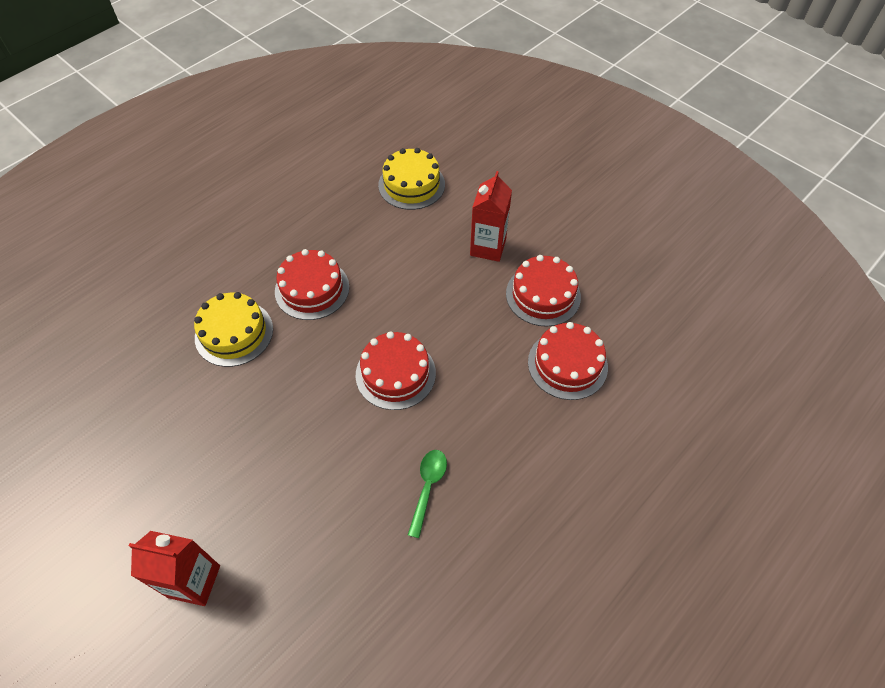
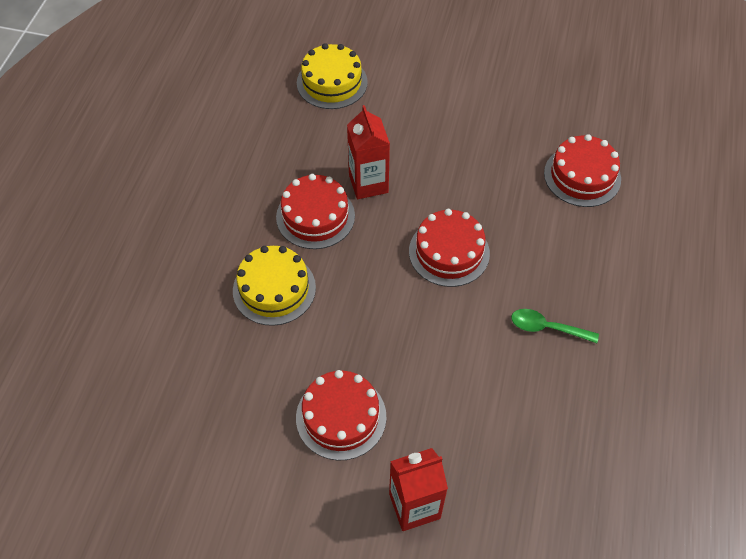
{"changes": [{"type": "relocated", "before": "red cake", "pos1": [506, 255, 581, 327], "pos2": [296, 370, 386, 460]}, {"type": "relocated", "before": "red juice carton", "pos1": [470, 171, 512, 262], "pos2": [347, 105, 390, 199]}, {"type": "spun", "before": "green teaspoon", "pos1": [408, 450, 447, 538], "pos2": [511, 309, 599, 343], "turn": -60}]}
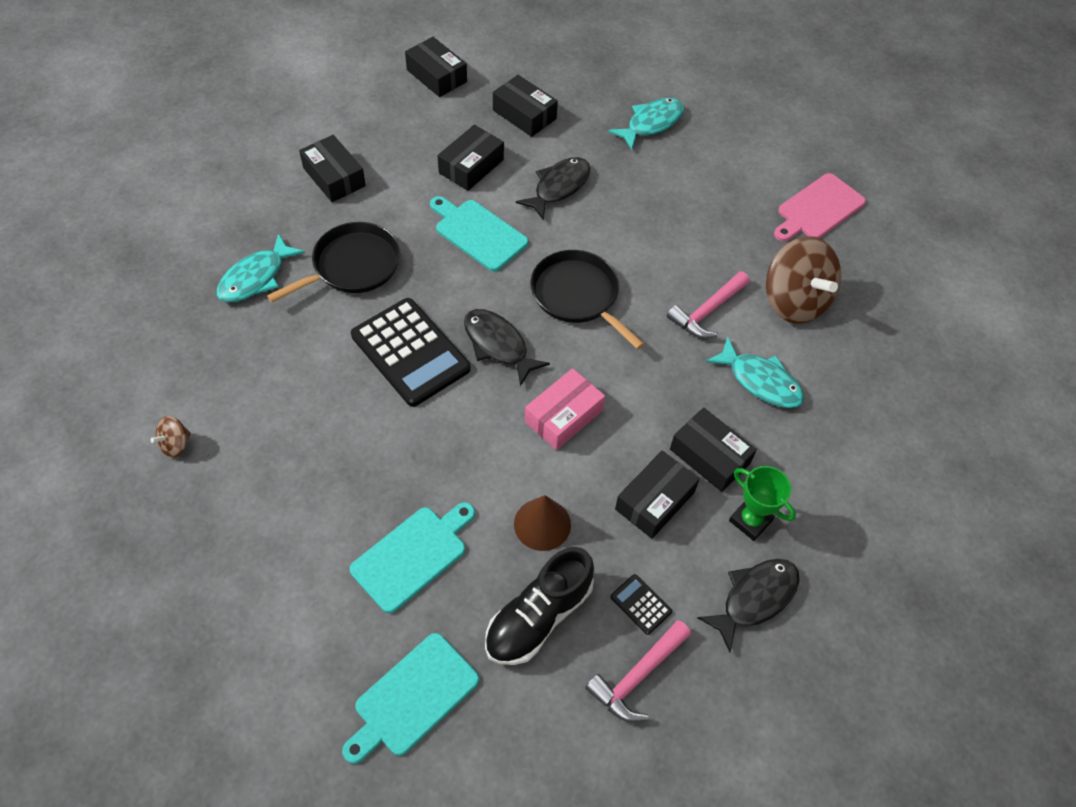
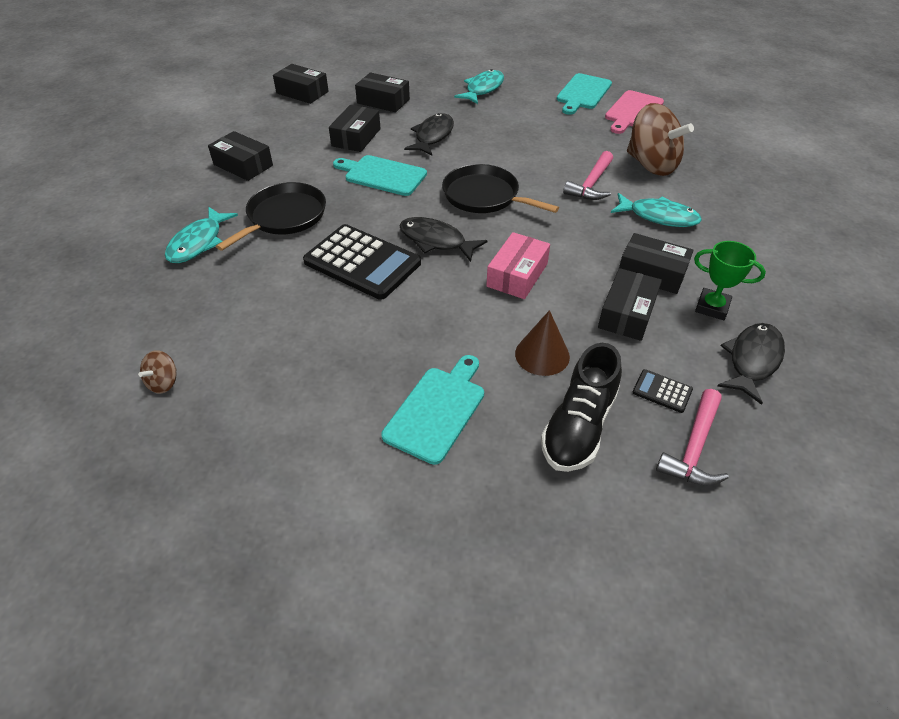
{"changes": [{"type": "relocated", "before": "aqua chopping board", "pos1": [342, 633, 479, 764], "pos2": [557, 73, 612, 115]}]}
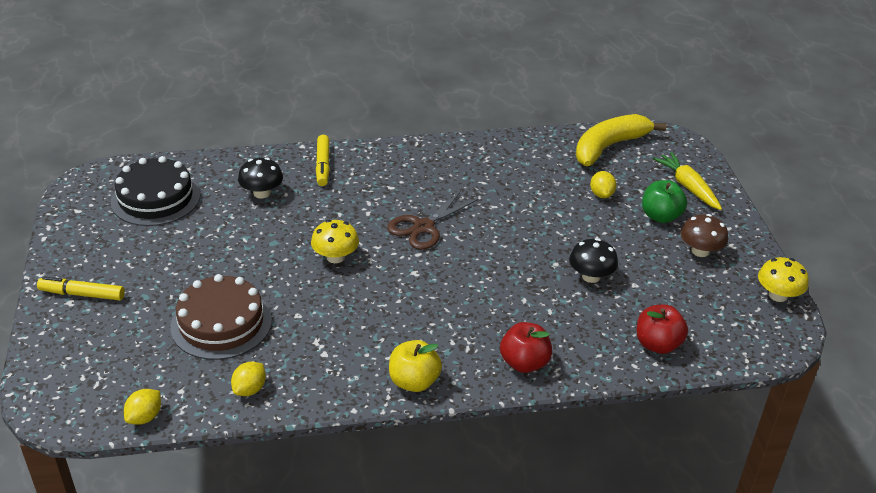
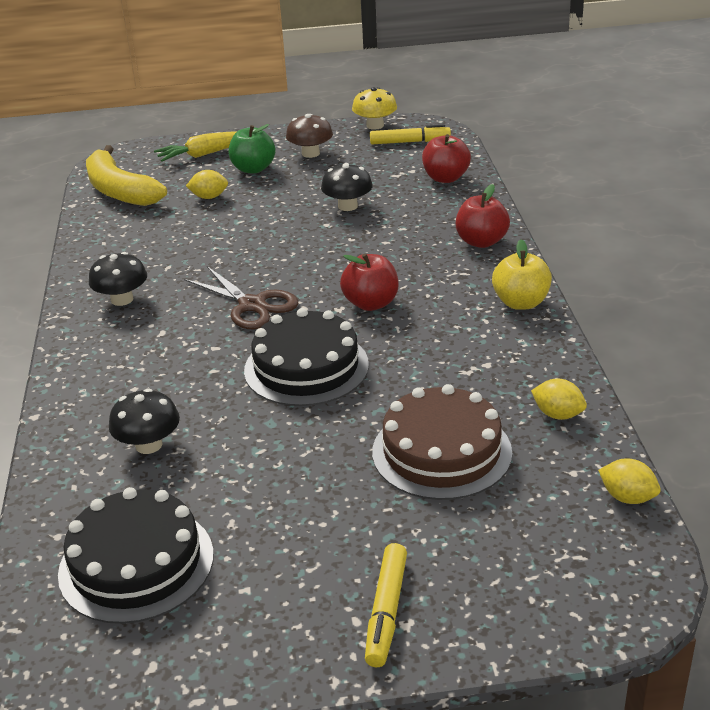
{"changes": [{"type": "appeared", "after": "jet-black toadstool", "pos2": [89, 252, 147, 306]}, {"type": "exchanged", "before": "bright yellow toadstool", "after": "jet-black cake", "pos1": [311, 220, 359, 263], "pos2": [244, 308, 369, 406]}, {"type": "appeared", "after": "red toy apple", "pos2": [340, 253, 399, 311]}, {"type": "relocated", "before": "bright yellow marker", "pos1": [316, 135, 330, 186], "pos2": [370, 124, 451, 144]}]}
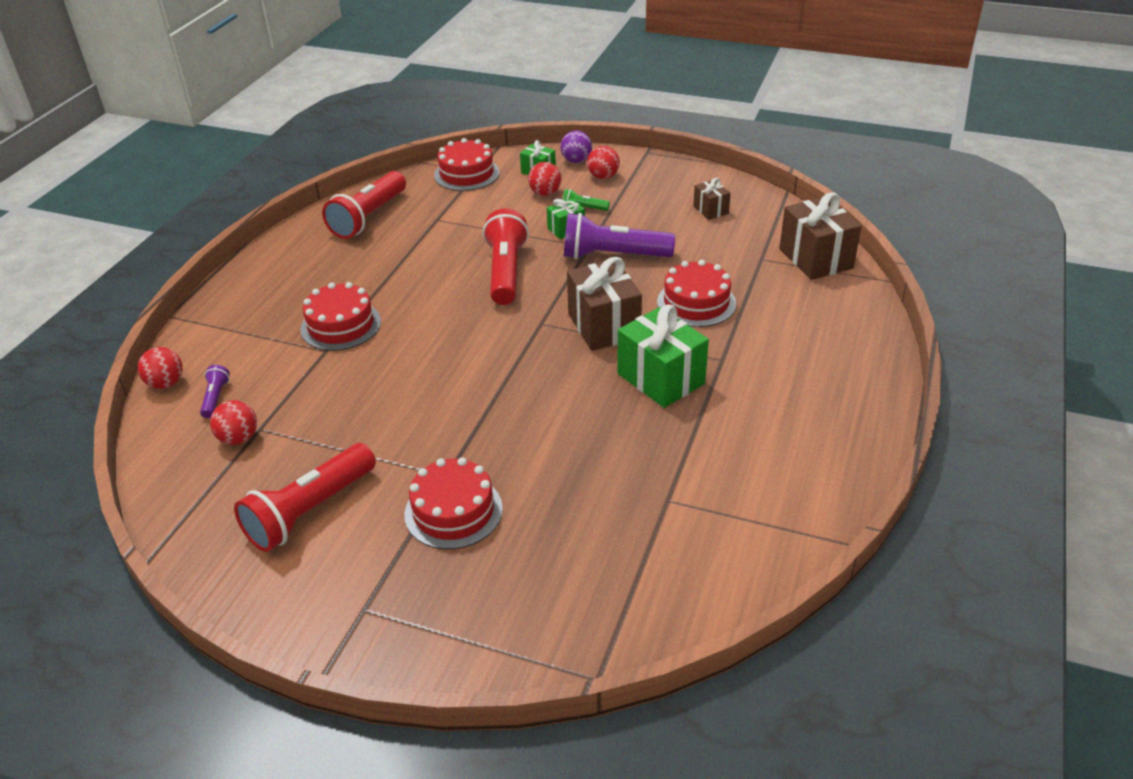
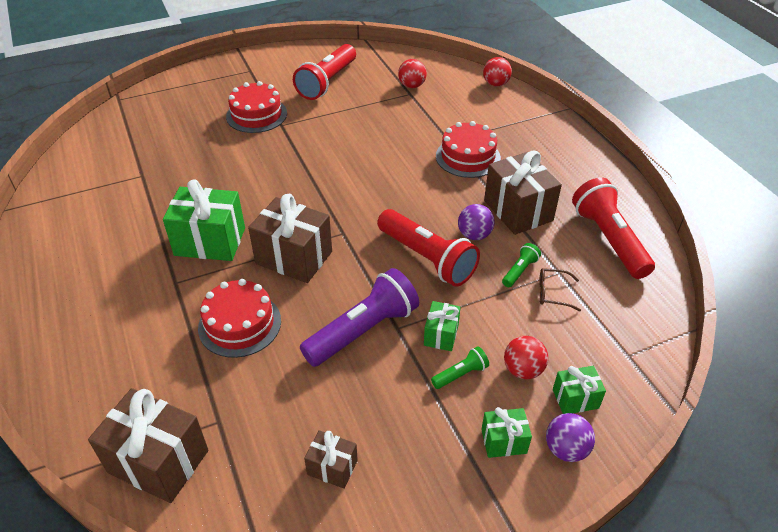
{"changes": [{"type": "spun", "before": "red torch", "pos1": [234, 443, 376, 552], "pos2": [293, 44, 356, 100], "turn": -150}, {"type": "appeared", "after": "royal purple ball", "pos2": [458, 204, 495, 240]}, {"type": "exchanged", "before": "red ball", "after": "green wrapped gift", "pos1": [587, 146, 620, 179], "pos2": [481, 407, 532, 458]}, {"type": "appeared", "after": "russet wrapped gift", "pos2": [484, 150, 562, 235]}, {"type": "appeared", "after": "green torch", "pos2": [502, 243, 541, 287]}, {"type": "appeared", "after": "russet glasses", "pos2": [539, 268, 581, 311]}, {"type": "missing", "before": "royal purple torch", "pos1": [200, 365, 230, 418]}, {"type": "missing", "before": "red cake", "pos1": [434, 138, 500, 191]}]}
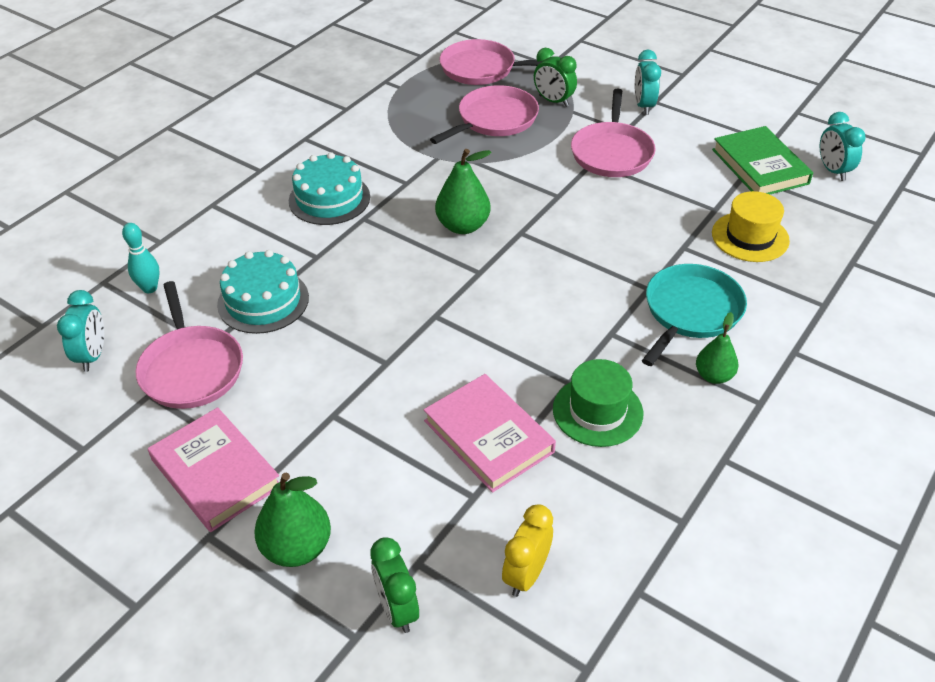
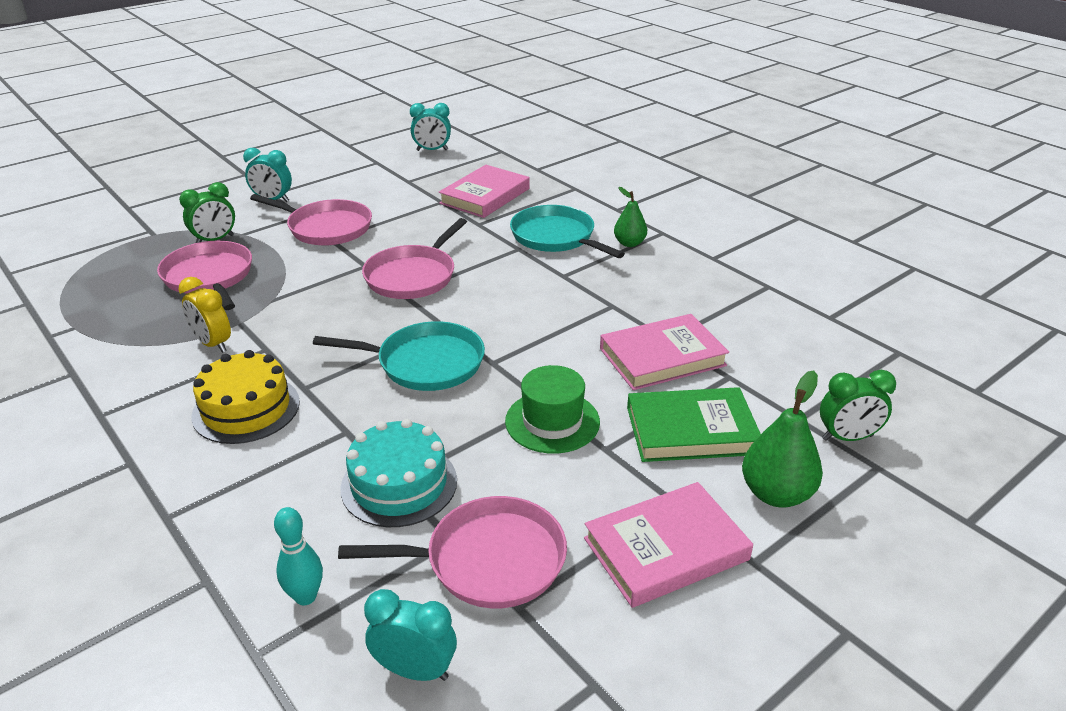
{"changes": [{"type": "relocated", "before": "bright yellow clock", "pos1": [502, 504, 553, 597], "pos2": [178, 277, 231, 353]}, {"type": "colour", "before": "aqua cake", "after": "bright yellow cake", "pos1": [289, 152, 370, 225], "pos2": [192, 350, 300, 444]}, {"type": "appeared", "after": "aqua pan", "pos2": [313, 321, 485, 391]}, {"type": "relocated", "before": "pink pan", "pos1": [440, 39, 542, 85], "pos2": [362, 218, 467, 299]}, {"type": "exchanged", "before": "bright yellow hat", "after": "pink hardcover", "pos1": [712, 191, 790, 262], "pos2": [439, 165, 530, 218]}, {"type": "relocated", "before": "green hat", "pos1": [553, 359, 643, 447], "pos2": [505, 365, 600, 454]}, {"type": "relocated", "before": "green hardcover", "pos1": [712, 126, 813, 195], "pos2": [627, 387, 761, 462]}, {"type": "missing", "before": "green pear", "pos1": [435, 149, 492, 234]}]}
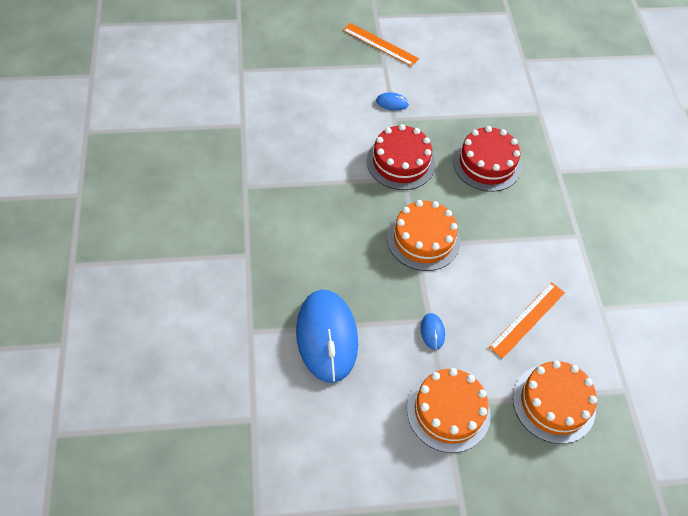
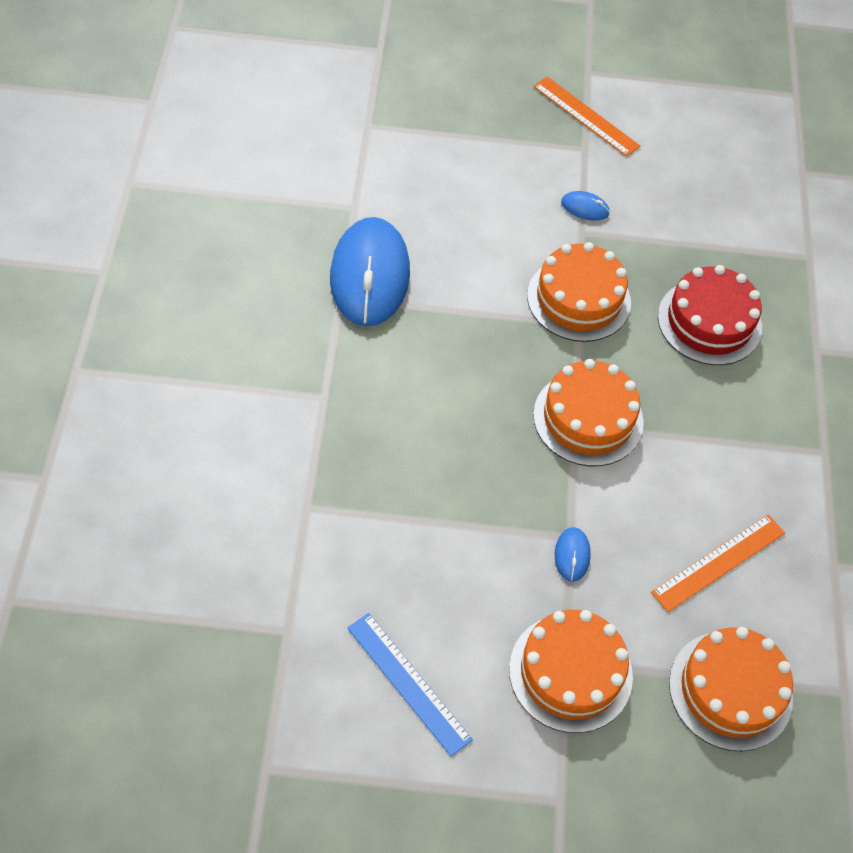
{"changes": [{"type": "relocated", "before": "cobalt computer mouse", "pos1": [296, 290, 358, 383], "pos2": [330, 217, 410, 326]}, {"type": "appeared", "after": "cobalt measuring stick", "pos2": [347, 613, 473, 757]}, {"type": "colour", "before": "red cake", "after": "orange cake", "pos1": [367, 124, 435, 190], "pos2": [527, 242, 631, 342]}]}
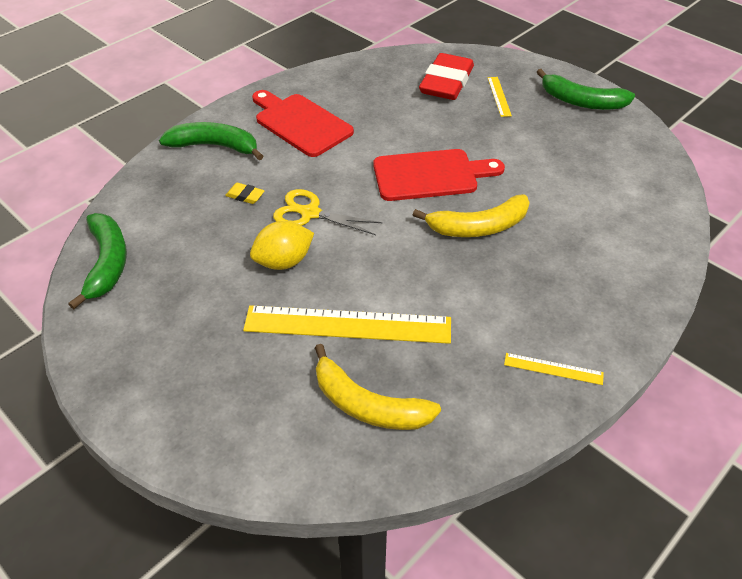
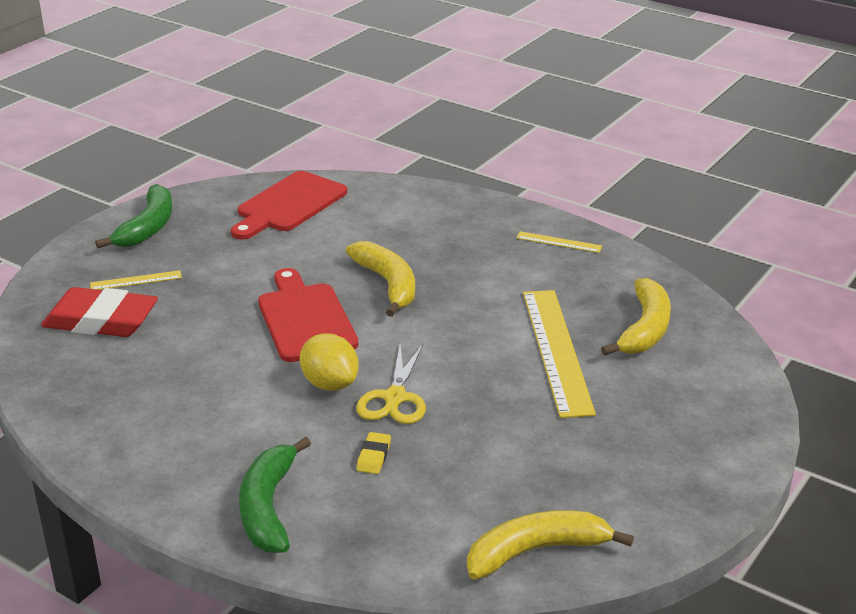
{"changes": [{"type": "relocated", "before": "red chopping board", "pos1": [252, 90, 354, 157], "pos2": [231, 171, 347, 240]}, {"type": "relocated", "before": "bright yellow citrus fruit", "pos1": [250, 221, 314, 270], "pos2": [300, 333, 359, 391]}, {"type": "colour", "before": "green banana fruit", "after": "bright yellow banana fruit", "pos1": [68, 213, 127, 309], "pos2": [467, 510, 634, 580]}, {"type": "spun", "before": "bright yellow measuring stick", "pos1": [504, 353, 604, 385], "pos2": [516, 231, 602, 253], "turn": -75}]}
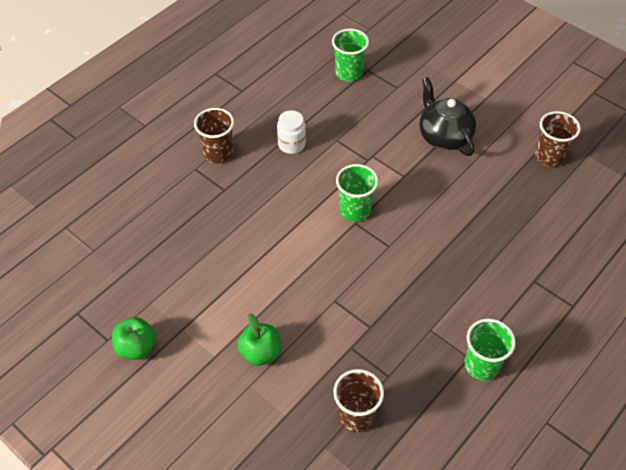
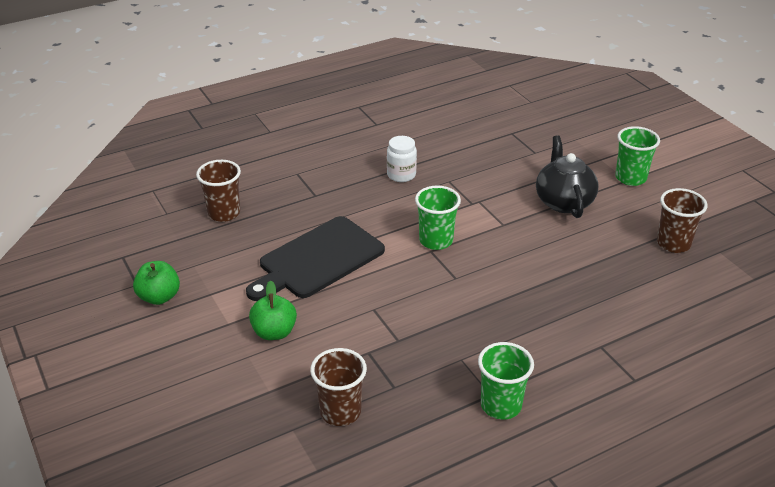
{"changes": [{"type": "relocated", "before": "russet beaker", "pos1": [194, 108, 234, 164], "pos2": [196, 160, 241, 222]}, {"type": "appeared", "after": "jet-black chopping board", "pos2": [246, 216, 385, 301]}, {"type": "relocated", "before": "green beaker", "pos1": [332, 29, 369, 82], "pos2": [615, 126, 660, 186]}]}
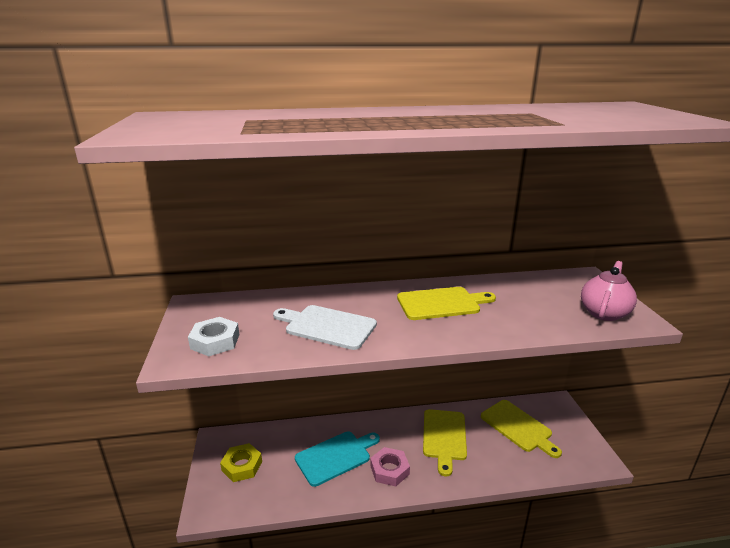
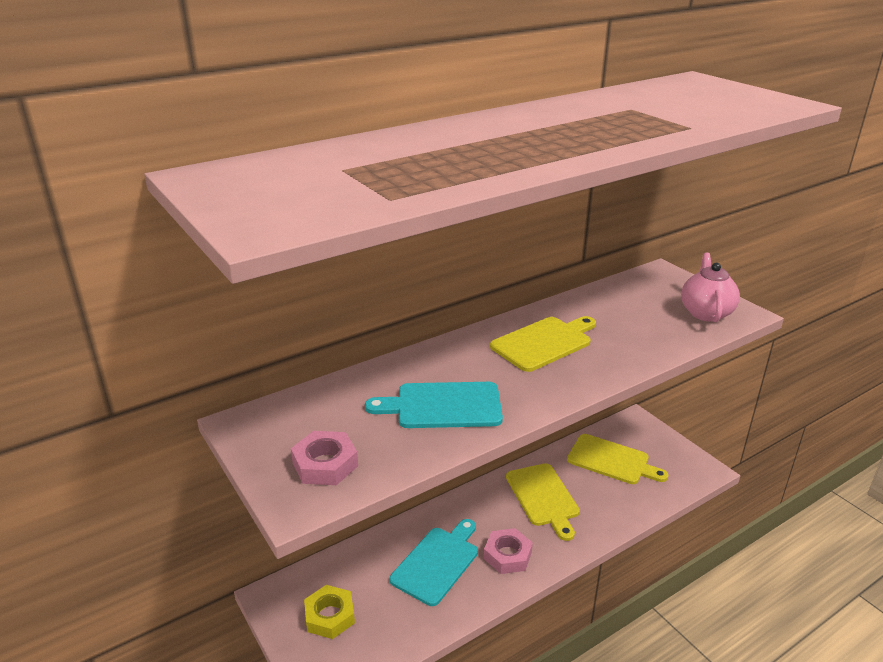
{"changes": [{"type": "colour", "before": "pure white hex nut", "after": "pink hex nut", "pos1": [188, 317, 240, 356], "pos2": [291, 431, 358, 485]}, {"type": "colour", "before": "pure white chopping board", "after": "aqua chopping board", "pos1": [273, 305, 377, 350], "pos2": [365, 382, 503, 428]}]}
